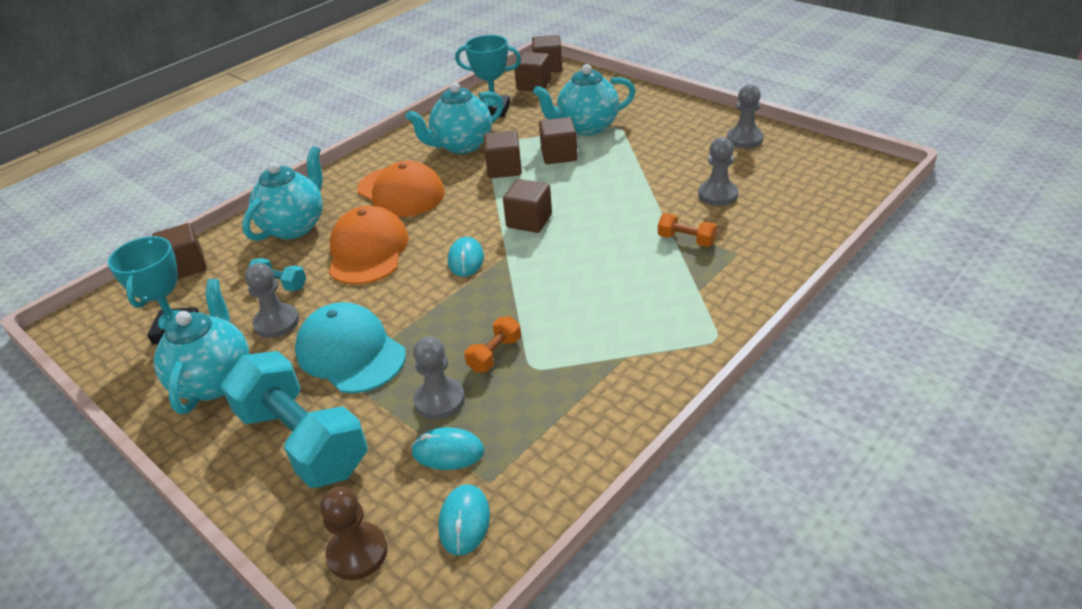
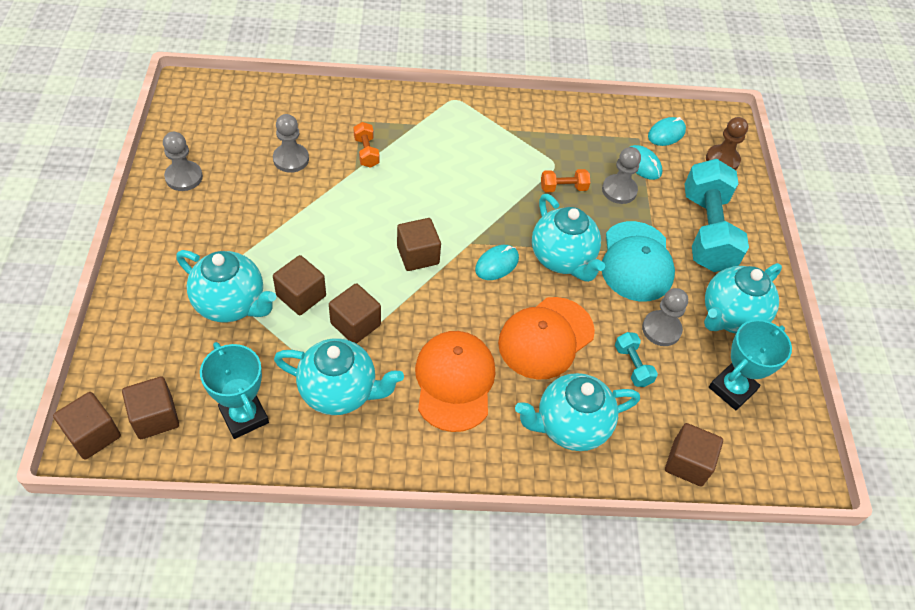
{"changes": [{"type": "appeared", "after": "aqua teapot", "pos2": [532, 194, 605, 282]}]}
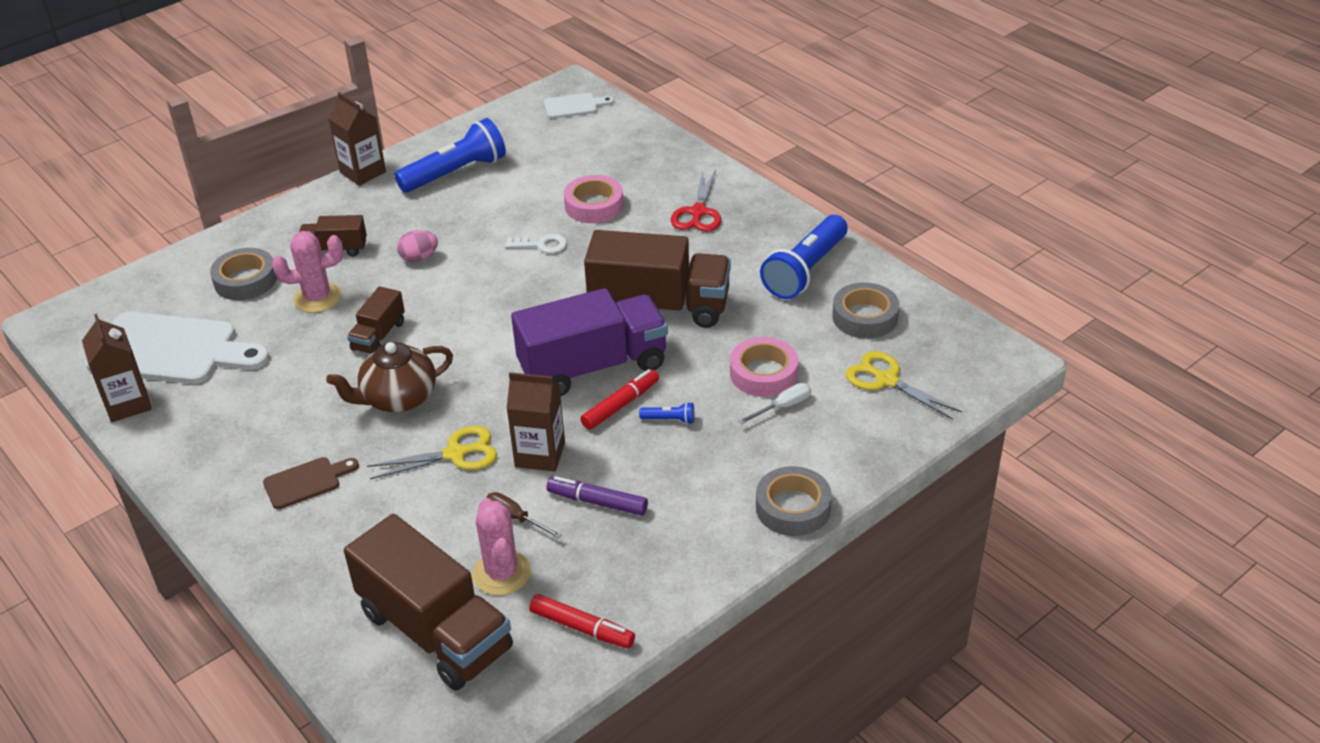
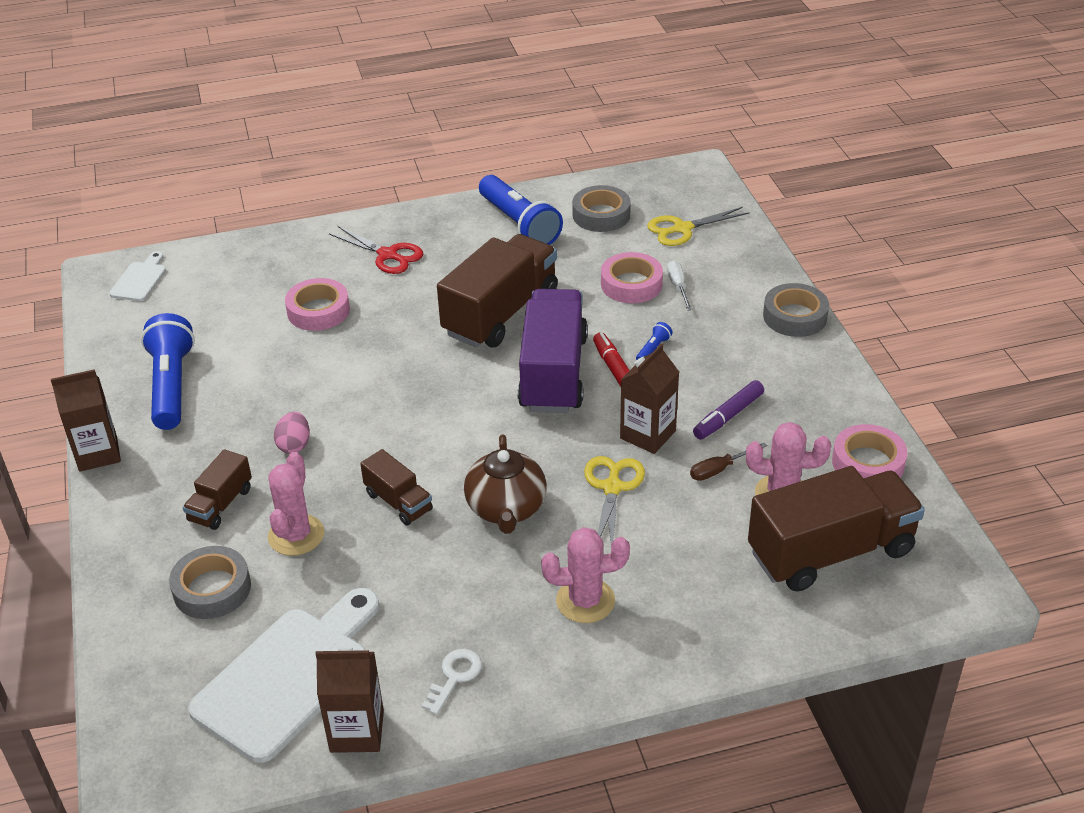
{"changes": [{"type": "relocated", "before": "pure white key", "pos1": [505, 234, 567, 253], "pos2": [422, 649, 482, 715]}, {"type": "exchanged", "before": "russet chopping board", "after": "pink cactus", "pos1": [263, 457, 359, 509], "pos2": [541, 527, 630, 623]}, {"type": "exchanged", "before": "red marker", "after": "pink tape", "pos1": [529, 594, 635, 649], "pos2": [832, 424, 908, 478]}]}
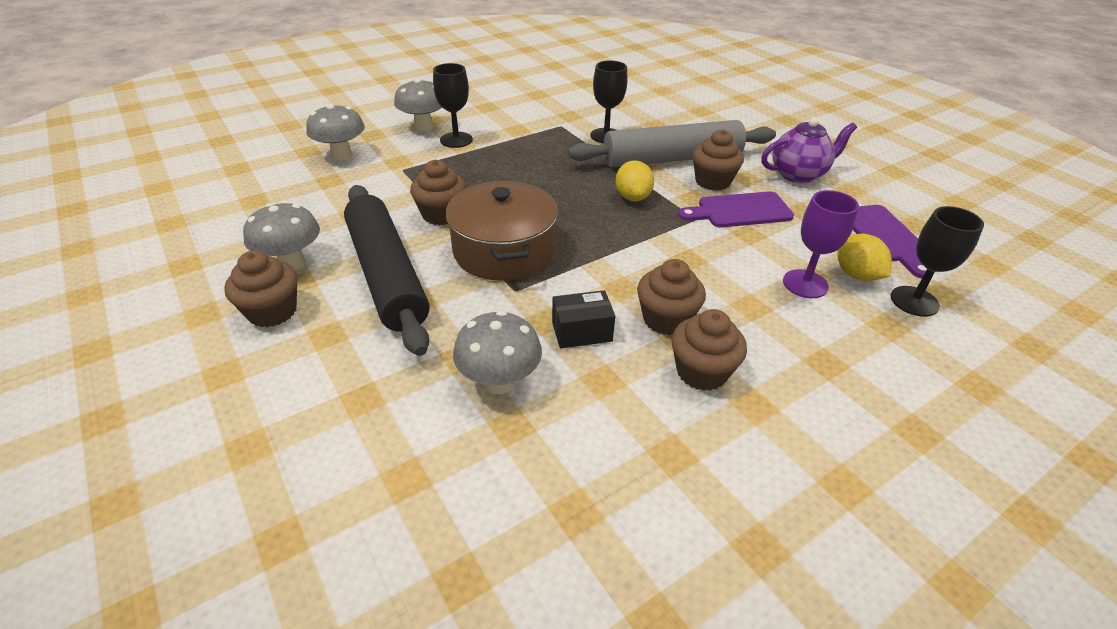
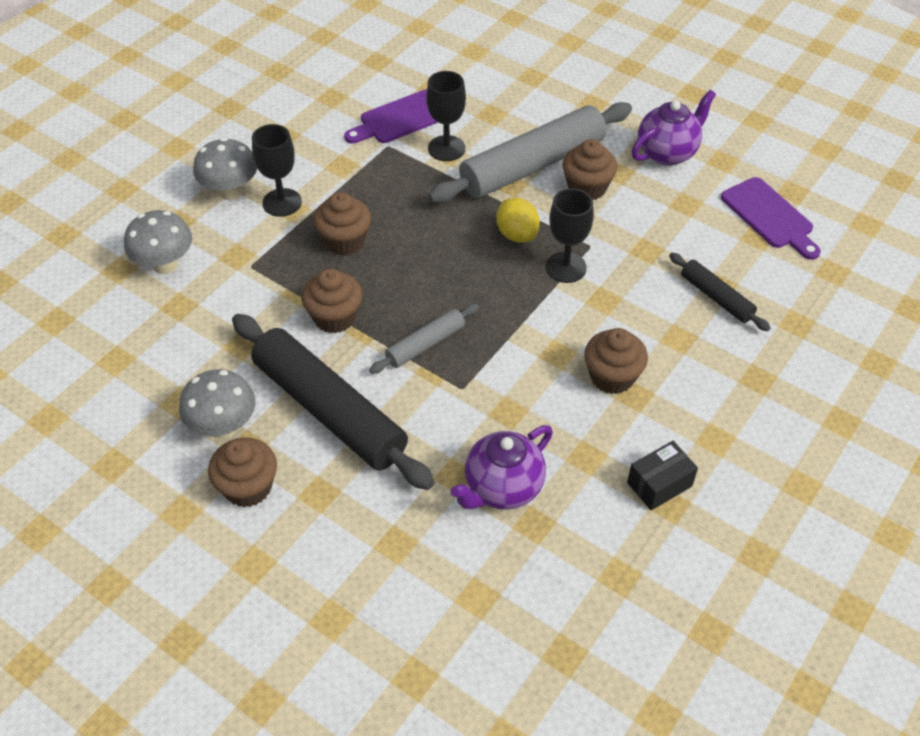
{"changes": [{"type": "relocated", "before": "russet fairy cake", "pos1": [671, 309, 747, 391], "pos2": [314, 192, 371, 255]}, {"type": "relocated", "before": "royal purple chopping board", "pos1": [678, 191, 794, 227], "pos2": [344, 89, 438, 143]}, {"type": "exchanged", "before": "russet stockpot", "after": "grey dough roller", "pos1": [445, 180, 558, 281], "pos2": [369, 304, 479, 374]}, {"type": "exchanged", "before": "grey toadstool", "after": "royal purple teapot", "pos1": [453, 311, 542, 394], "pos2": [450, 425, 553, 510]}, {"type": "relocated", "before": "jet-black wine glass", "pos1": [891, 206, 984, 317], "pos2": [545, 188, 594, 283]}, {"type": "relocated", "before": "jet-black box", "pos1": [552, 290, 615, 349], "pos2": [627, 441, 698, 510]}, {"type": "exchanged", "before": "royal purple wine glass", "after": "jet-black dough roller", "pos1": [783, 190, 859, 298], "pos2": [669, 253, 771, 331]}, {"type": "missing", "before": "bright yellow citrus fruit", "pos1": [837, 234, 892, 281]}]}
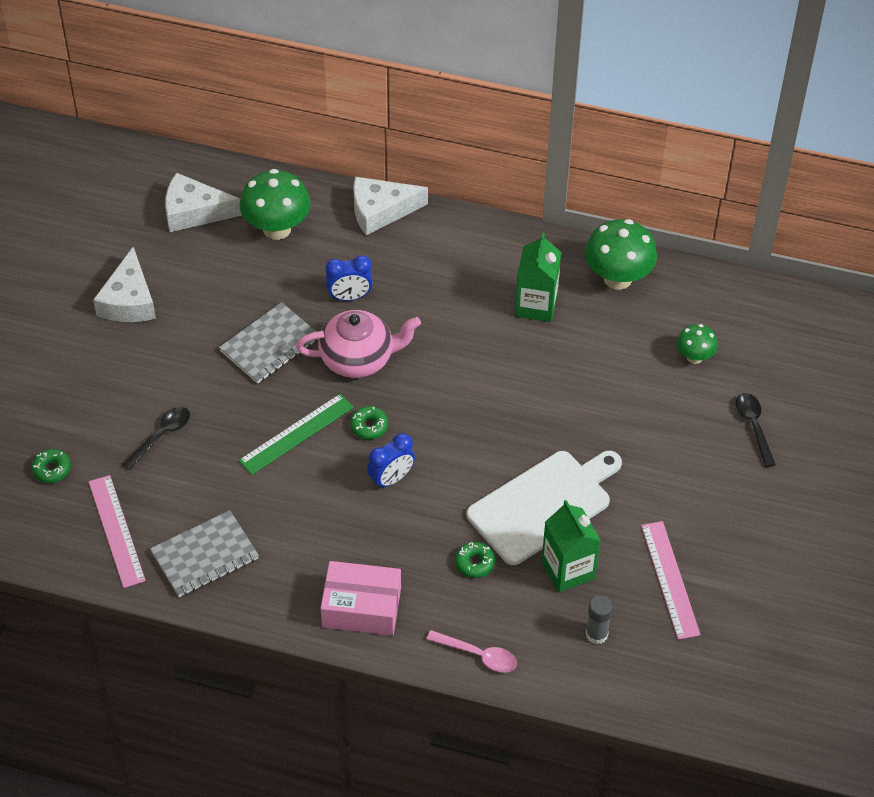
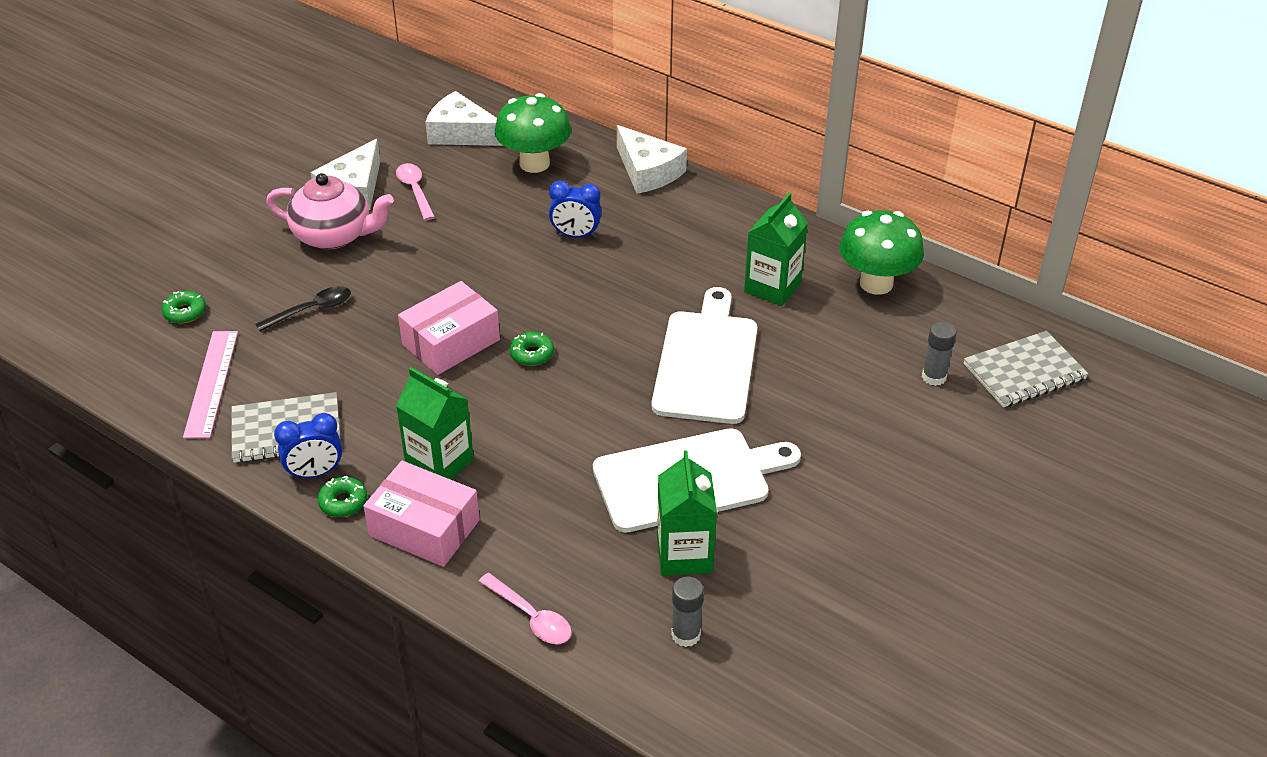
{"changes": [{"type": "relocated", "before": "pink teapot", "pos1": [296, 310, 421, 378], "pos2": [266, 173, 394, 249]}, {"type": "relocated", "before": "cobalt clock", "pos1": [367, 433, 415, 489], "pos2": [274, 413, 342, 479]}, {"type": "relocated", "before": "green doughnut", "pos1": [455, 542, 495, 578], "pos2": [317, 476, 367, 517]}, {"type": "appeared", "after": "pink teaspoon", "pos2": [396, 163, 435, 220]}, {"type": "appeared", "after": "green juice carton", "pos2": [396, 367, 474, 480]}, {"type": "exchanged", "before": "green measuring stick", "after": "pink box", "pos1": [238, 393, 354, 475], "pos2": [398, 281, 500, 375]}, {"type": "spun", "before": "pure white piece of cheese", "pos1": [353, 177, 428, 236], "pos2": [617, 125, 687, 194], "turn": -135}, {"type": "appeared", "after": "pure white chopping board", "pos2": [652, 287, 757, 424]}, {"type": "exchanged", "before": "green toadstool", "after": "grey glue", "pos1": [677, 324, 718, 364], "pos2": [922, 321, 956, 386]}, {"type": "relocated", "before": "grey notebook", "pos1": [219, 302, 318, 384], "pos2": [964, 331, 1089, 407]}, {"type": "missing", "before": "pink measuring stick", "pos1": [641, 521, 701, 640]}, {"type": "missing", "before": "jet-black teaspoon", "pos1": [736, 393, 776, 467]}]}
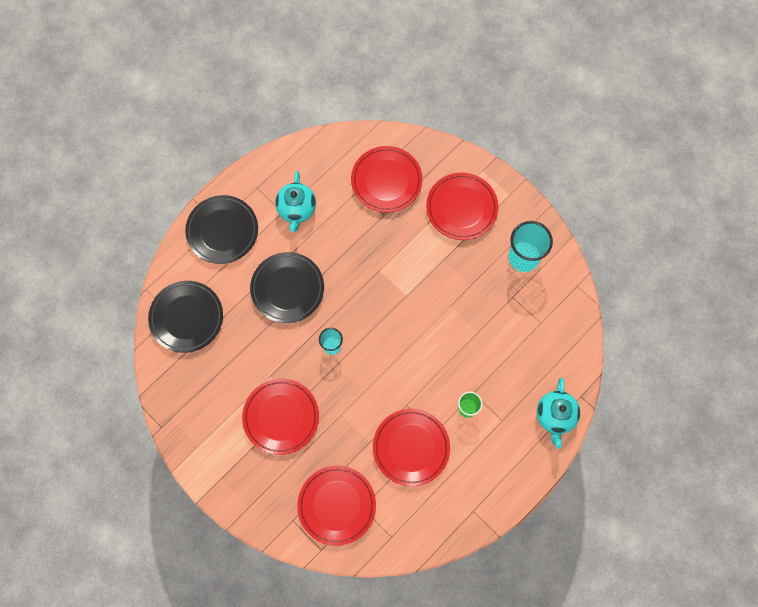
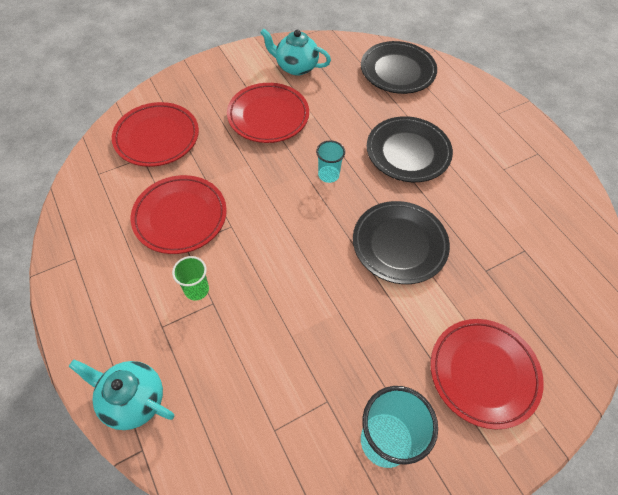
{"changes": [{"type": "relocated", "before": "aqua teapot", "pos1": [275, 171, 316, 232], "pos2": [260, 28, 331, 76]}, {"type": "relocated", "before": "jet-black plate", "pos1": [185, 195, 258, 264], "pos2": [353, 201, 450, 284]}, {"type": "missing", "before": "red plate", "pos1": [351, 146, 422, 213]}]}
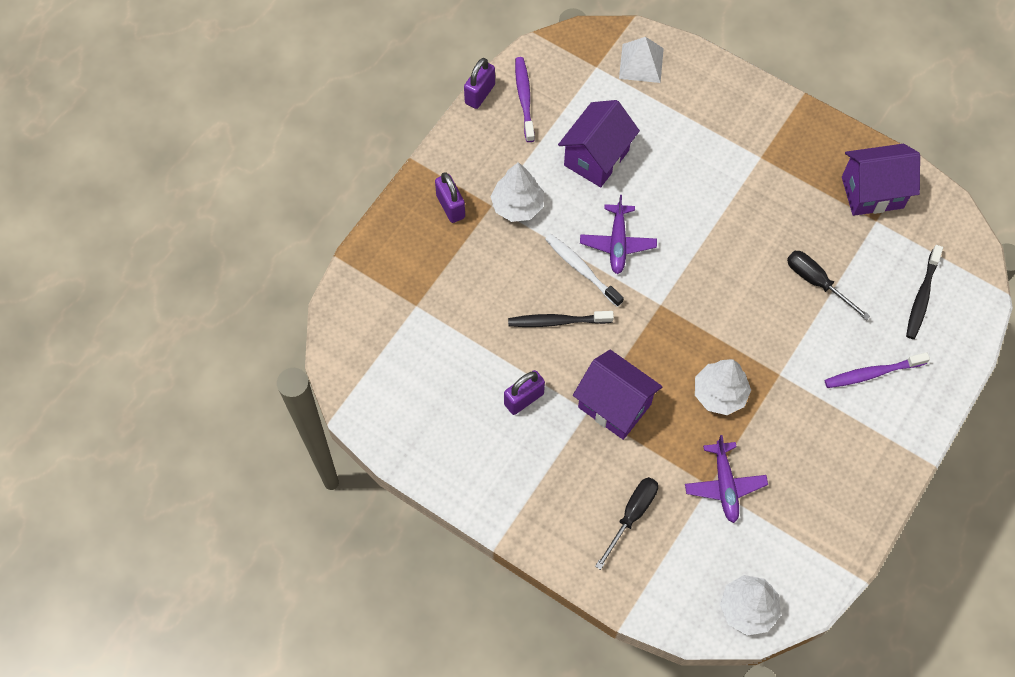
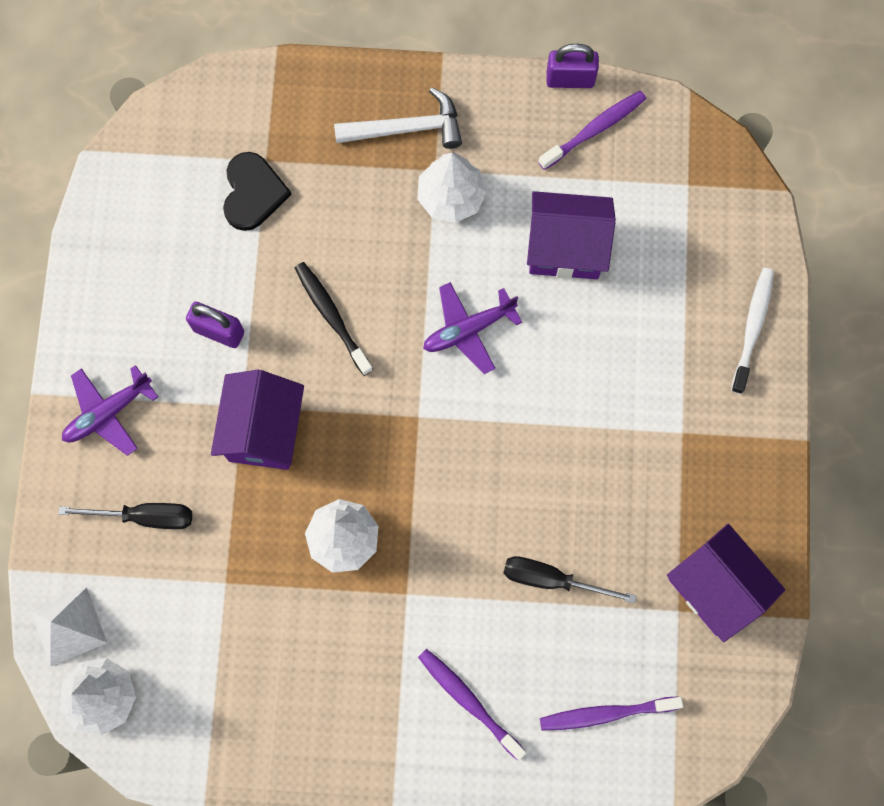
{"changes": [{"type": "relocated", "before": "pure white solid pyramid", "pos1": [619, 37, 664, 83], "pos2": [31, 587, 107, 667]}, {"type": "relocated", "before": "royal purple plane", "pos1": [685, 435, 768, 523], "pos2": [62, 365, 158, 456]}, {"type": "appeared", "after": "jet-black heart", "pos2": [223, 152, 292, 231]}, {"type": "exchanged", "before": "royal purple small lock", "after": "pure white hammer", "pos1": [435, 172, 465, 223], "pos2": [334, 88, 462, 149]}, {"type": "spun", "before": "jet-black hand screwdriver", "pos1": [787, 251, 870, 320], "pos2": [504, 556, 636, 604], "turn": -90}, {"type": "colour", "before": "jet-black toothbrush", "after": "royal purple toothbrush", "pos1": [906, 245, 943, 339], "pos2": [540, 696, 683, 731]}, {"type": "relocated", "before": "pure white toothbrush", "pos1": [545, 234, 624, 307], "pos2": [731, 268, 774, 394]}]}
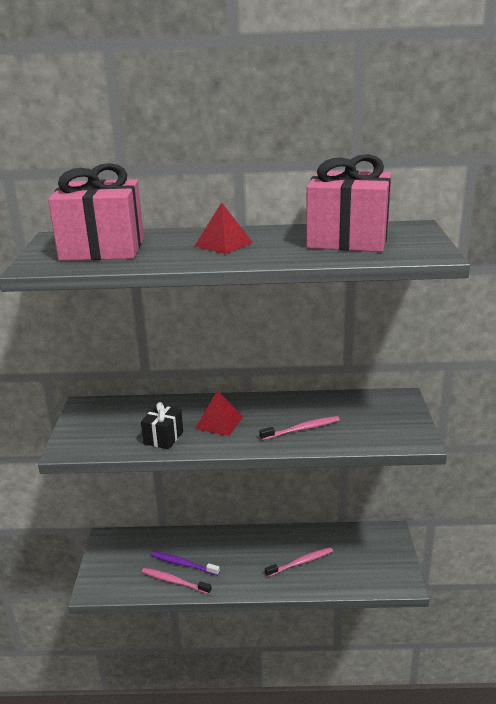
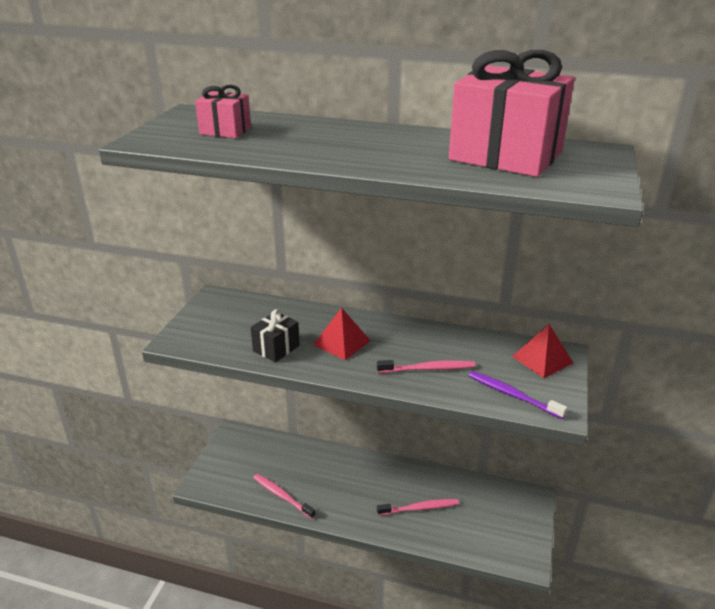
{"changes": [{"type": "size", "before": "pink wrapped gift", "pos1": [48, 163, 144, 261], "pos2": [195, 85, 251, 138], "scale": 0.49}, {"type": "relocated", "before": "royal purple toothbrush", "pos1": [151, 551, 220, 576], "pos2": [469, 371, 567, 419]}, {"type": "relocated", "before": "red solid pyramid", "pos1": [195, 202, 253, 254], "pos2": [512, 324, 573, 378]}]}
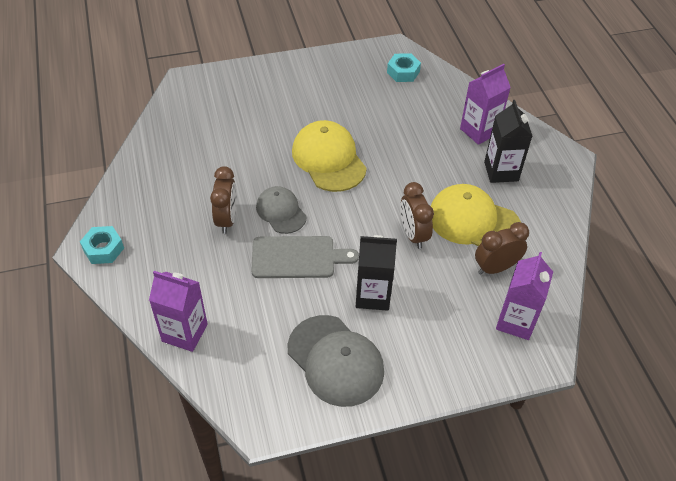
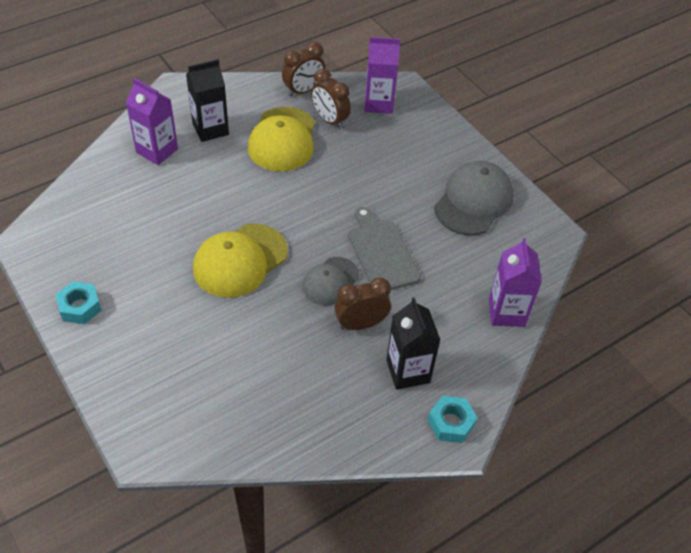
{"changes": [{"type": "relocated", "before": "aqua hex nut", "pos1": [387, 53, 421, 82], "pos2": [56, 281, 101, 324]}, {"type": "relocated", "before": "russet clock", "pos1": [400, 182, 434, 249], "pos2": [282, 42, 325, 97]}, {"type": "relocated", "before": "jet-black juice carton", "pos1": [356, 235, 397, 311], "pos2": [386, 297, 440, 390]}]}
